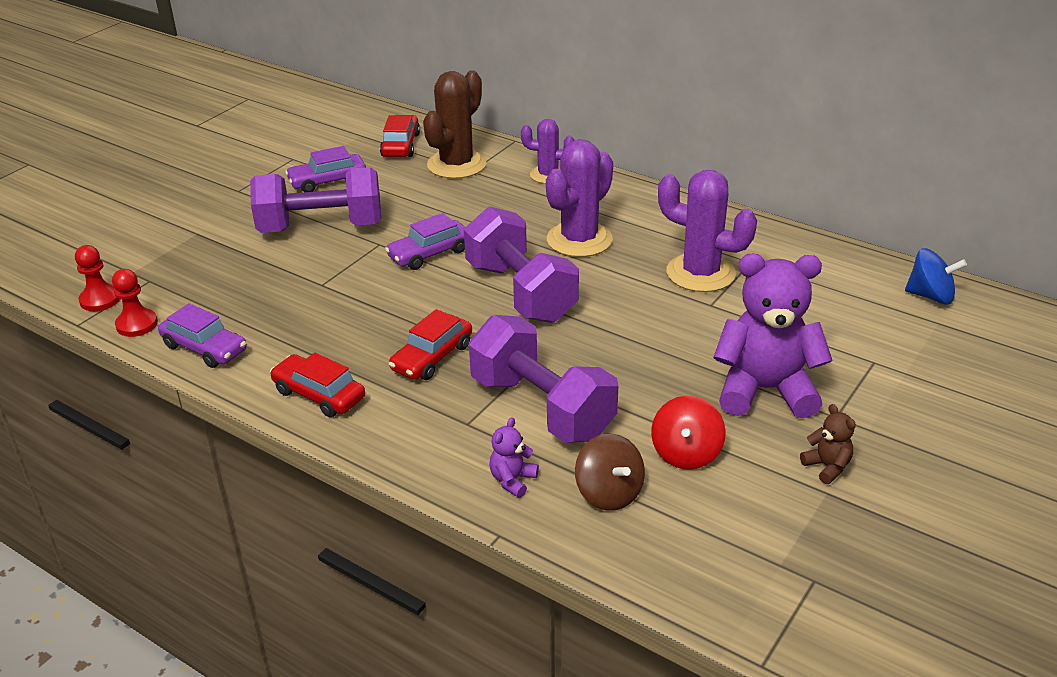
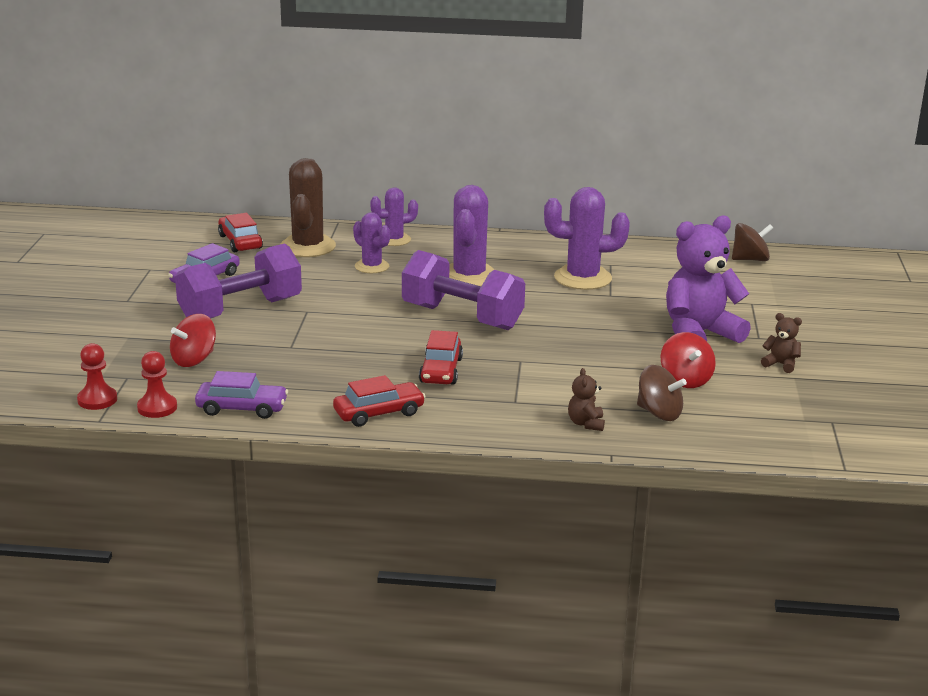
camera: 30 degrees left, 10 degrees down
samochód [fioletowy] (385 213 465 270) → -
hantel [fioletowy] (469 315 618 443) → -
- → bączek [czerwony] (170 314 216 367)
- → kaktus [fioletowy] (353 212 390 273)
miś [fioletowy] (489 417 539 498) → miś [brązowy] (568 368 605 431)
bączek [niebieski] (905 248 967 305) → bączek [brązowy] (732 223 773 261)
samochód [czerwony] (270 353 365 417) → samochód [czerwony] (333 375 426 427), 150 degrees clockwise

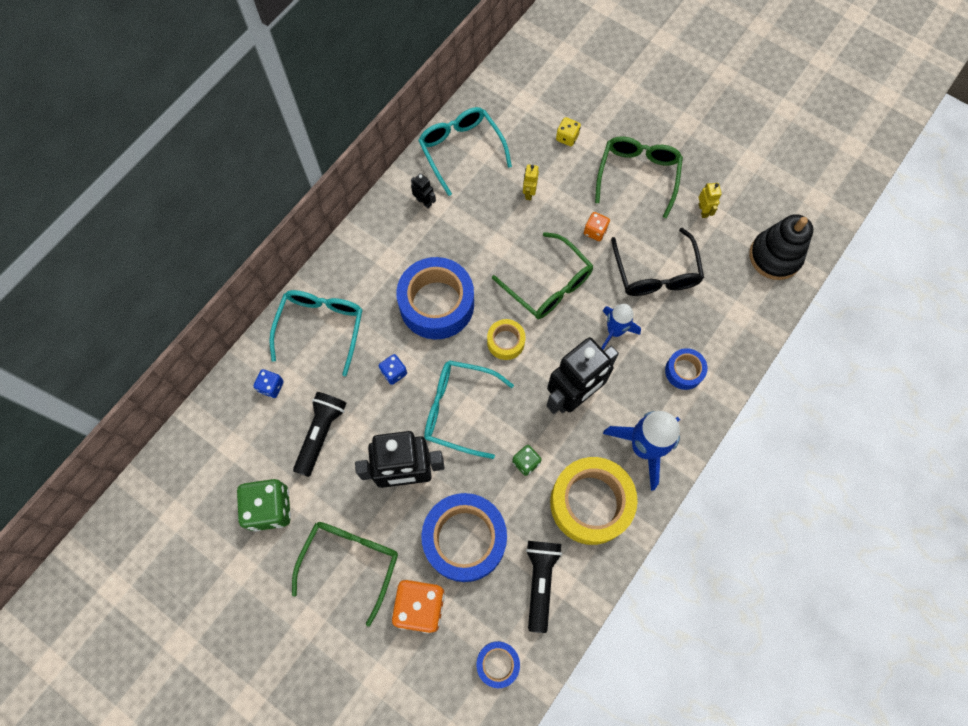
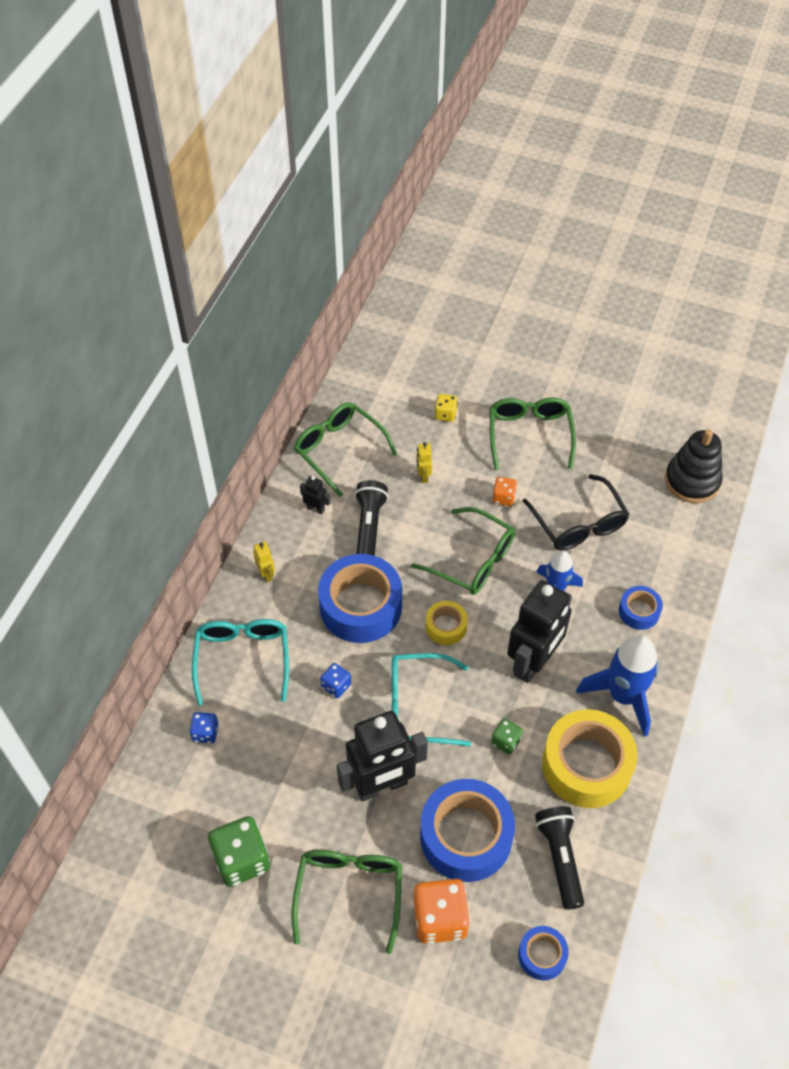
camera: 15 degrees left, 15 degrees down
latarka [czarny] (293 392 346 477) → latarka [czarny] (355 480 388 556), move
robot [żółty] (699 183 722 218) → robot [żółty] (253 542 275 582), move
okulary [turkusowy] (418 107 512 196) → okulary [zielony] (294 402 397 497)

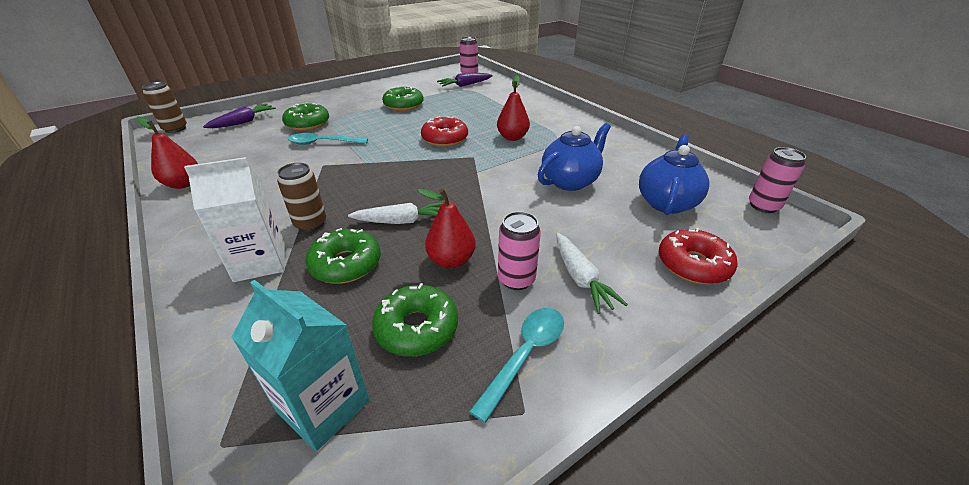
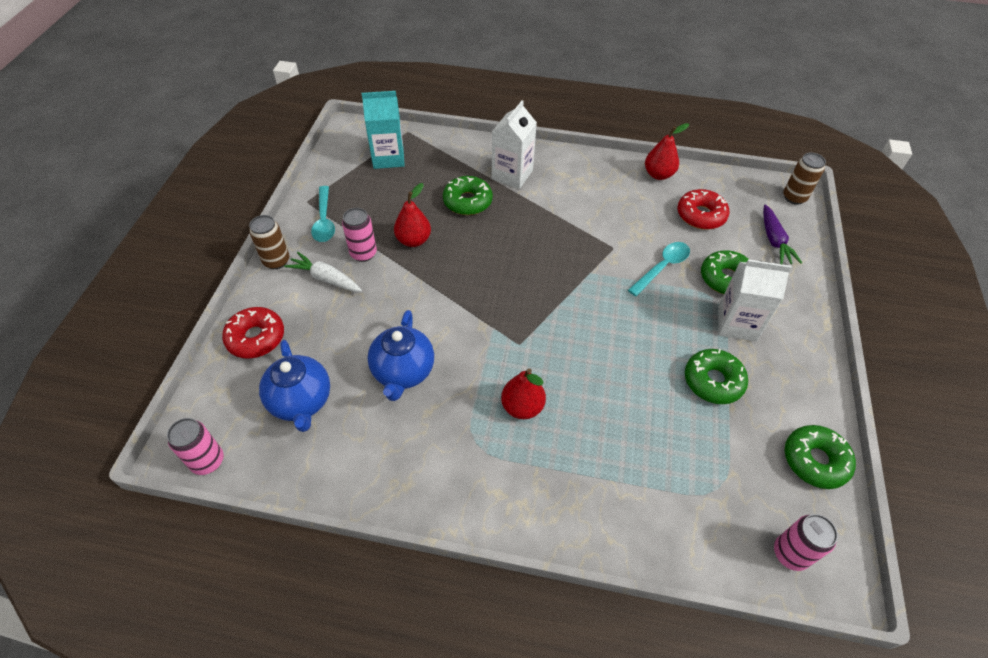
camera: 135 degrees right, 15 degrees up
marchewka [biały] (348 202 444 224) → -
marchewka [fioletowy] (437 73 493 87) → -
- → karton mleka [biały] (718 259 792 342)
puszka [brązowy] (277 163 326 232) → puszka [brązowy] (249 215 289 269), move
donut [zielony] (372 283 458 357) → donut [zielony] (785 425 856 489), move
donut [czerwony] (421 116 468 147) → donut [czerwony] (677 189 730 230), move

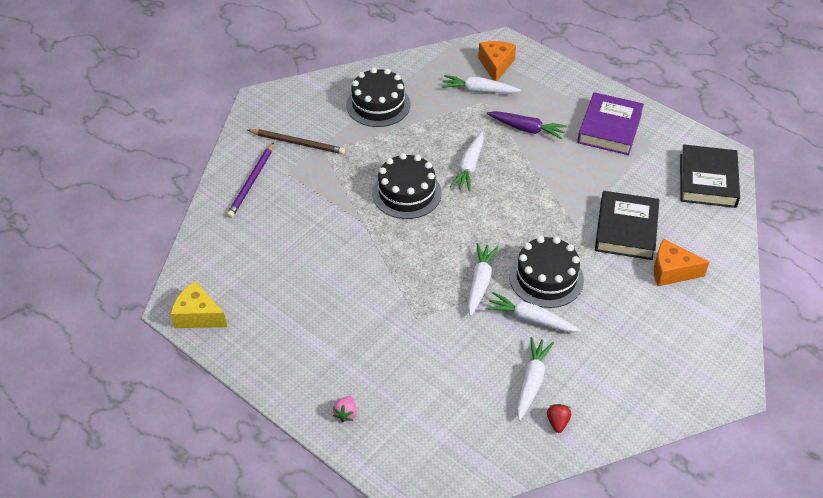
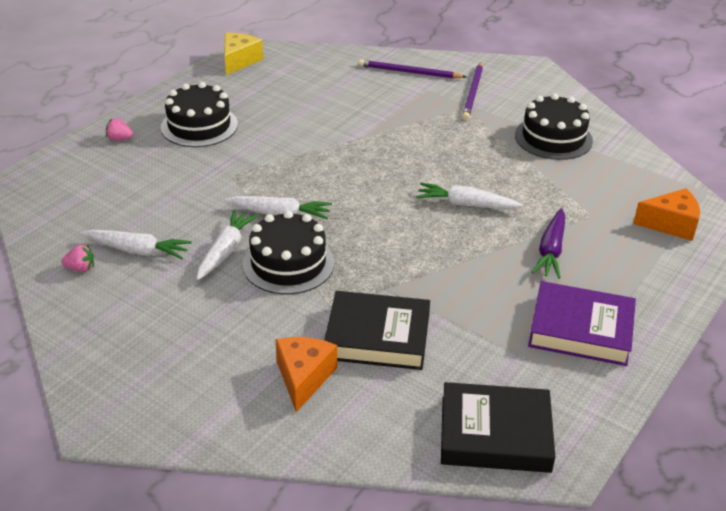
camera: 85 degrees right, 10 degrees down
marchewka [biały] (442 75 521 93) → -
tort [czarny] (372 153 442 219) → tort [czarny] (161 82 238 147), move
ołówek [brązowy] (248 129 345 154) → ołówek [fioletowy] (462 62 483 120)
truskawka [czerwony] (547 404 571 433) → truskawka [różowy] (61 245 94 272)

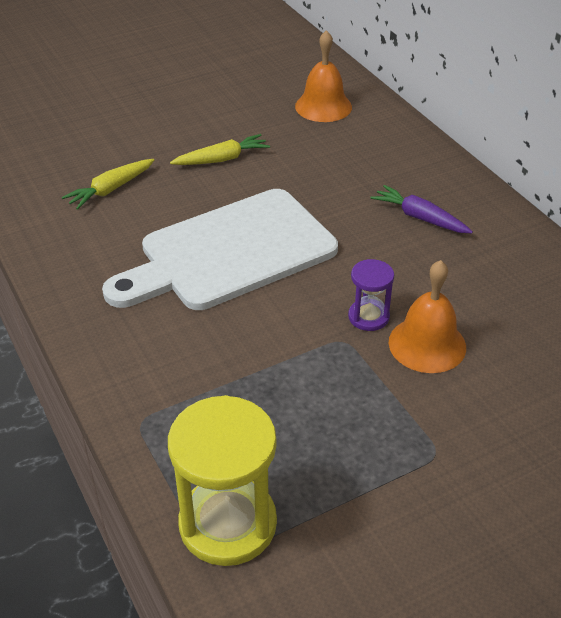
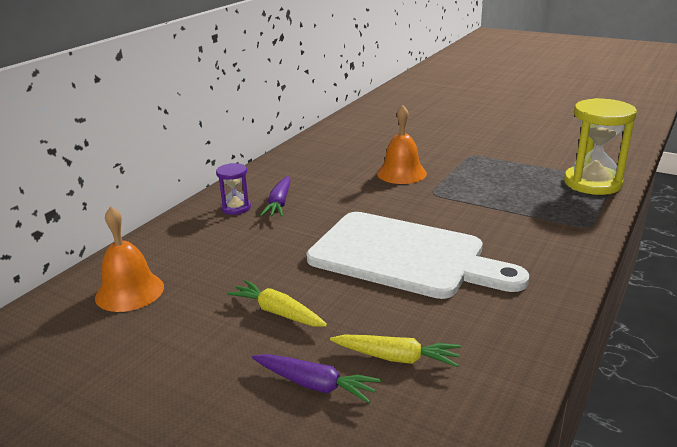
camera: 120 degrees left, 15 degrees down
- → marchewka [fioletowy] (252 354 381 403)
klepsydra [fioletowy] (348 259 394 331) → klepsydra [fioletowy] (216 163 251 215), move

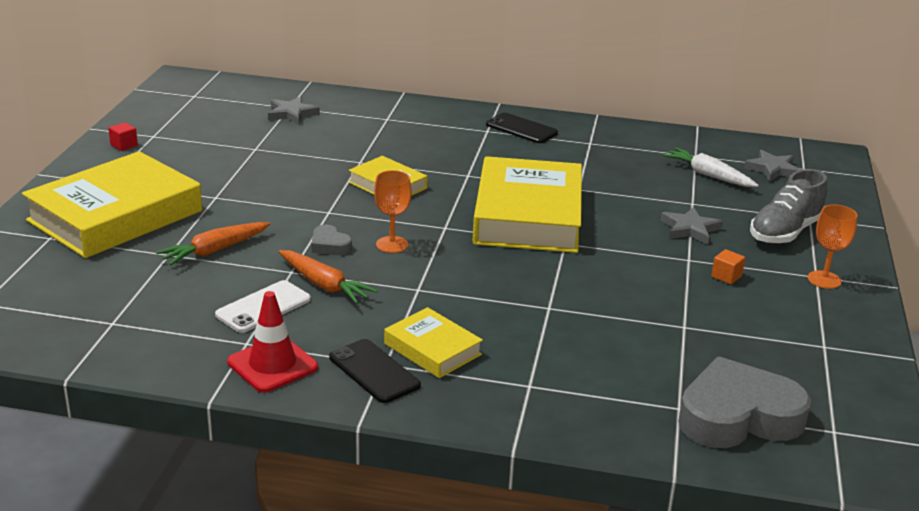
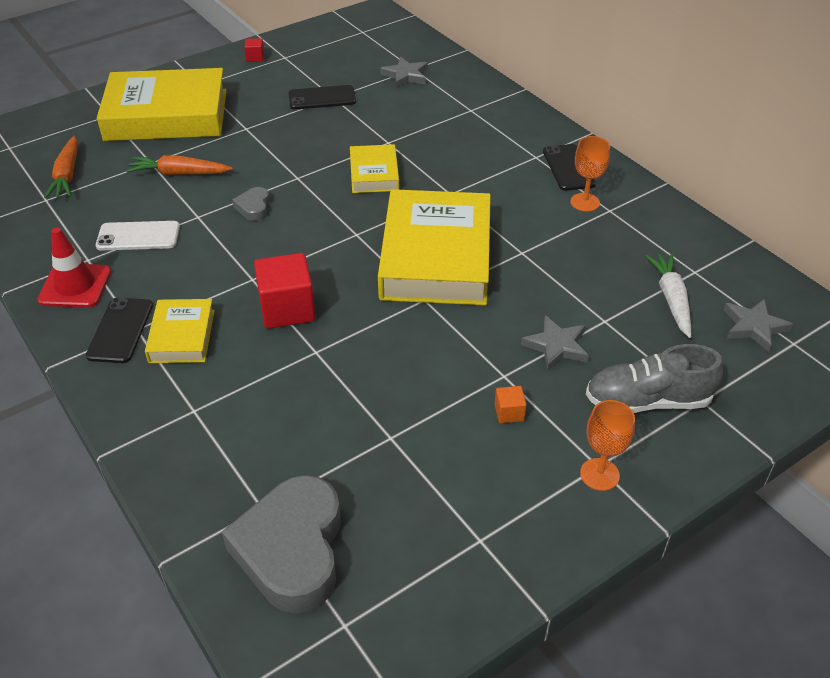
camera: 45 degrees right, 15 degrees up
- → sześcian [czerwony] (254 253 316 329)
- → telefon [czarny] (289 85 356 110)
marchewka [pomarańczowy] (279 250 378 304) → marchewka [pomarańczowy] (44 136 78 198), move
kielich [pomarańczowy] (374 170 412 253) → kielich [pomarańczowy] (570 136 610 212), move
książka [żółty] (473 156 582 253) → książka [żółty] (378 189 491 305), 45 degrees counterclockwise
serce [szary] (678 357 811 448) → serce [szary] (222 475 341 613), 120 degrees counterclockwise

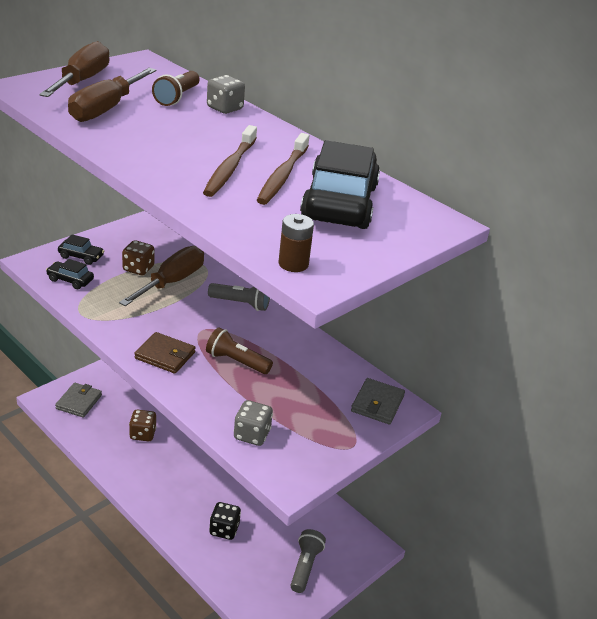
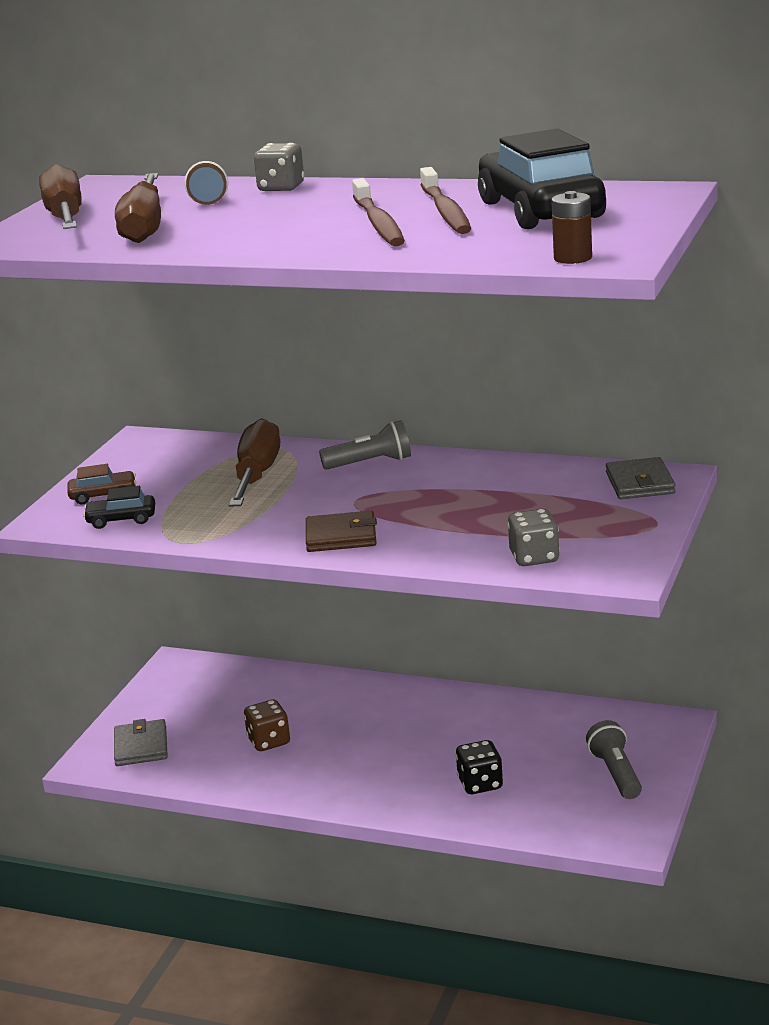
camera: 20 degrees left, 10 degrees down
kostka do gry [brązowy] (122 240 154 275) → -
latarka [brązowy] (206 327 273 374) → -
samochód [czarny] (58 234 104 265) → samochód [brązowy] (67 464 136 505)

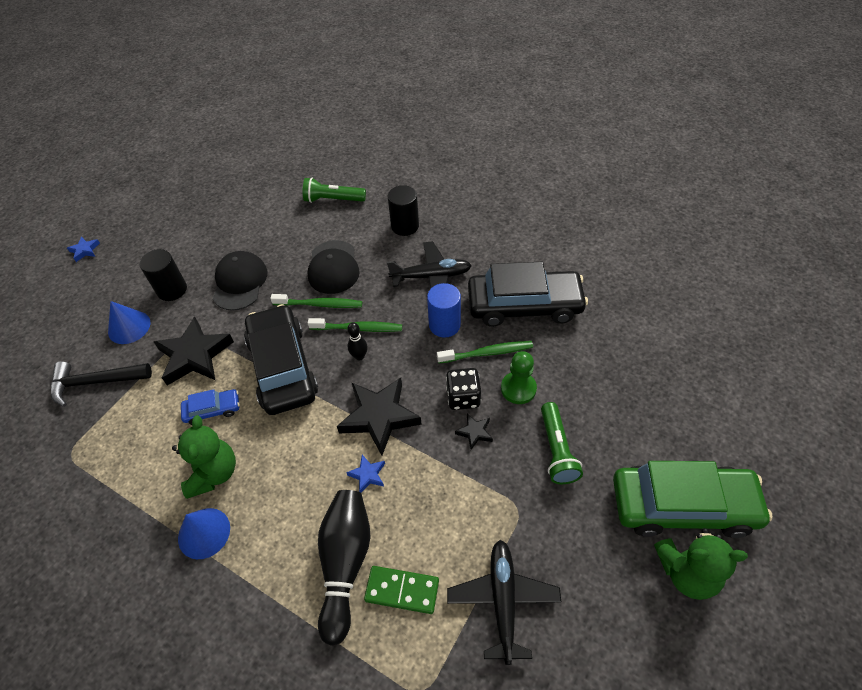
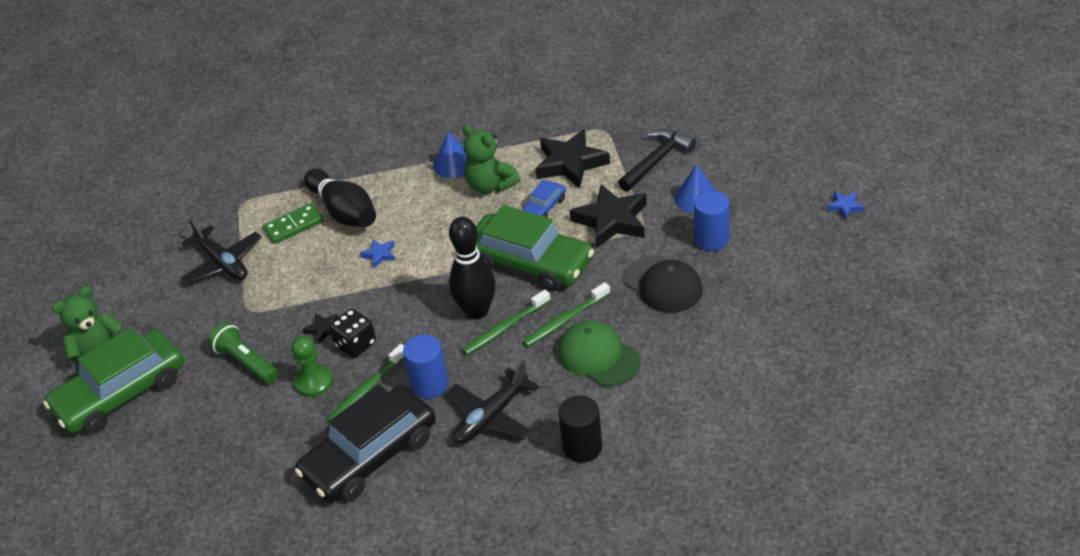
camera: 140 degrees right, 10 degrees down
latarka [zielony] (303 177 366 203) → -
gwiazda [czarny] (337 378 422 455) → gwiazda [czarny] (535 129 610 189), move
walec [czarny] (140 249 187 301) → walec [niebieski] (694 191 730 251)
samochód [czarny] (244 304 318 415) → samochód [zielony] (476 205 594 291)
czapka [czarny] (307 240 360 294) → czapka [zielony] (558 320 640 386)
kręgiel [czarny] (347 322 368 361) → kręgiel [czarny] (449 217 496 319), x2.14

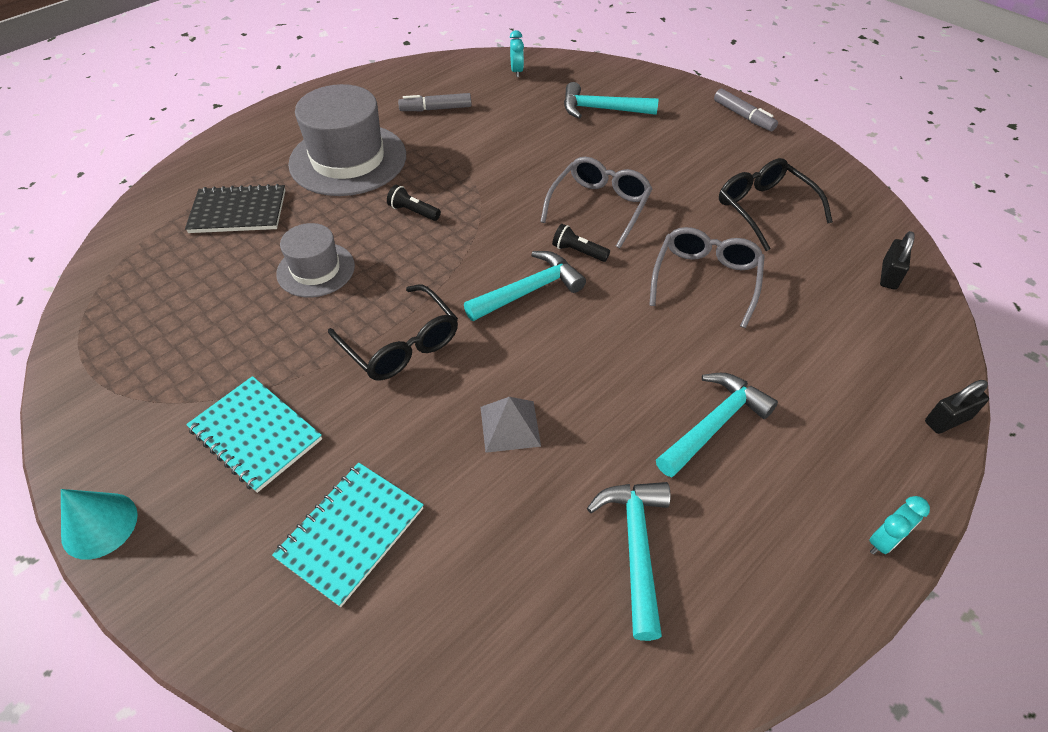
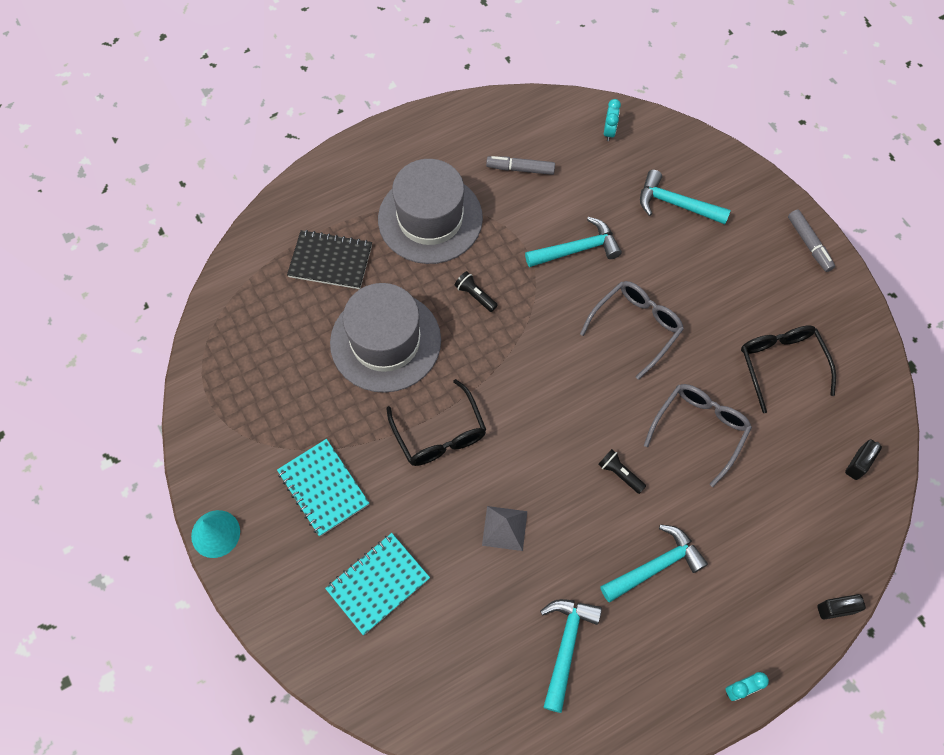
camera: 15 degrees right, 15 degrees up
młotek [turkusowy] (464 251 586 321) → młotek [turkusowy] (525 217 622 267), move
latarka [czarny] (552 224 610 262) → latarka [czarny] (598 449 646 494), move
kapelusz [szary] (276 223 355 297) → kapelusz [szary] (330 283 441 393), x1.75

